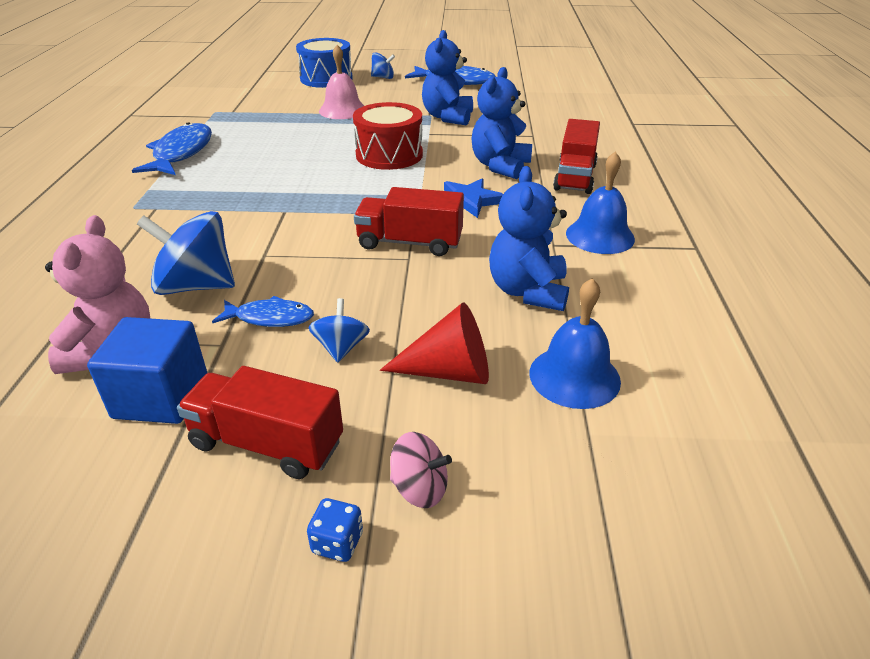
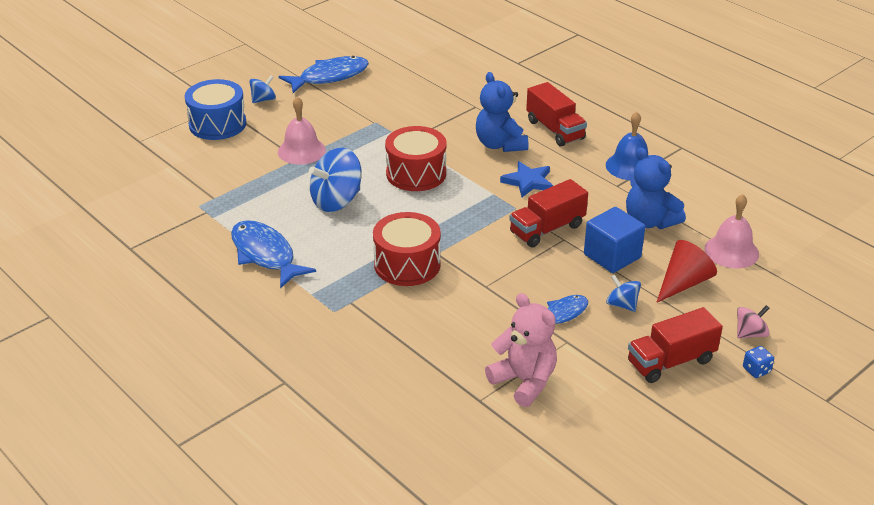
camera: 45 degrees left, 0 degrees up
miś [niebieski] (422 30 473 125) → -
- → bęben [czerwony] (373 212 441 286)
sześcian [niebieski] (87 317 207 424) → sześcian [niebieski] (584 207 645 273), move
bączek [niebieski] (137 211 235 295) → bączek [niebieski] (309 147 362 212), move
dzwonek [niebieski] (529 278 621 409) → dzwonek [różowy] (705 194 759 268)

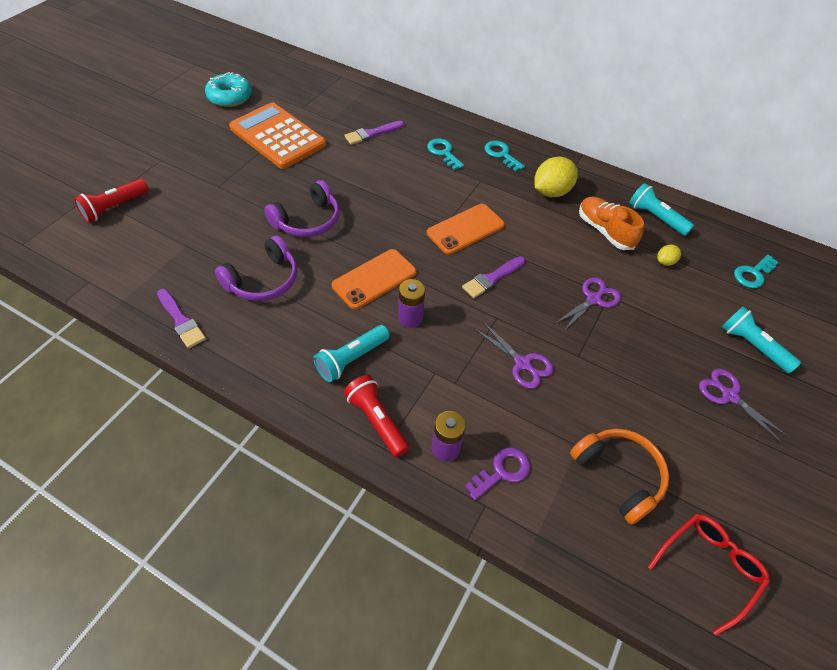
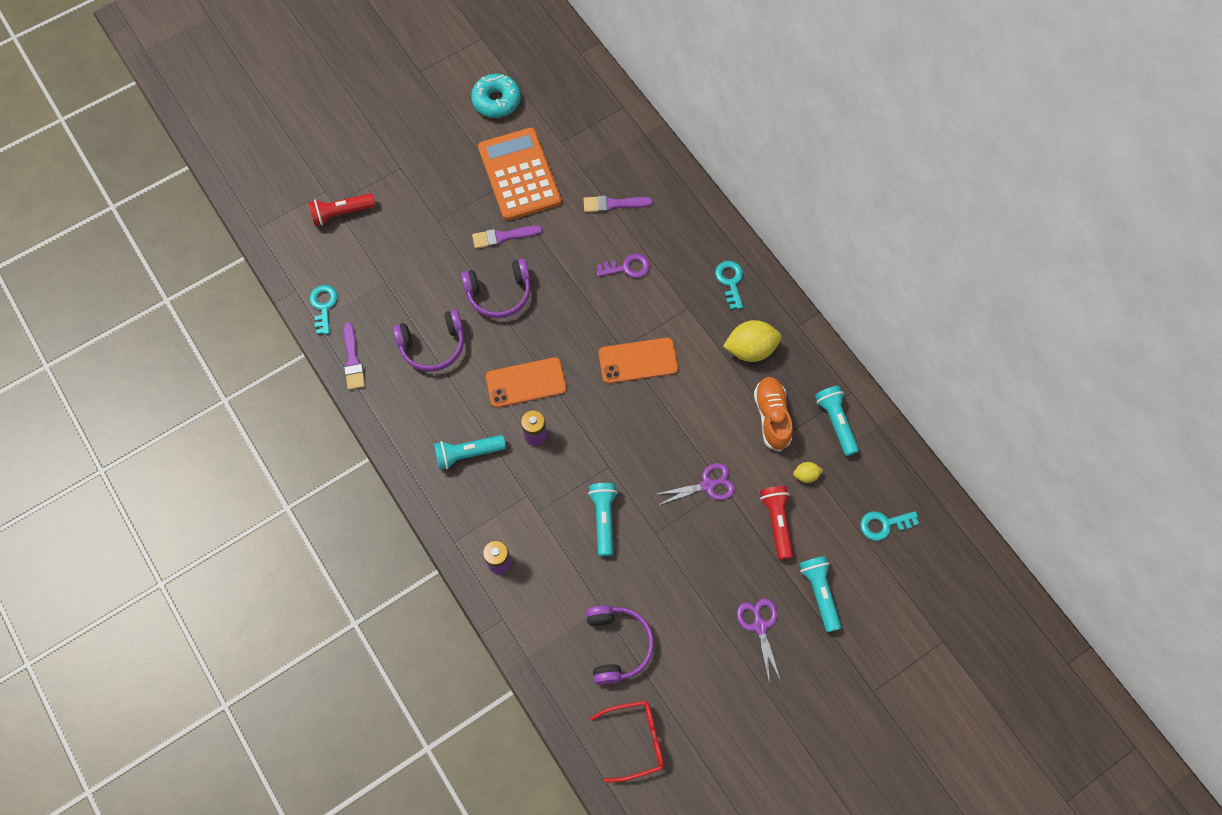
camera: 30 degrees right, 15 degrees up
latarka [czerwony] (344 375 410 457) → latarka [czerwony] (760 486 793 560), move
klucz [turkusowy] (427 139 464 170) → klucz [turkusowy] (310 285 338 335), move
pędzel [fioletowy] (462 256 525 298) → pędzel [fioletowy] (472 225 542 249), move
klucz [fioletowy] (465 447 530 500) → klucz [fioletowy] (597 253 650 278), move
nożyczki [fioletowy] (475 322 554 389) → latarka [turkusowy] (588 483 618 556)
słuchawki [pomarańczowy] (570 429 669 525) → słuchawki [fioletowy] (586 605 654 685)

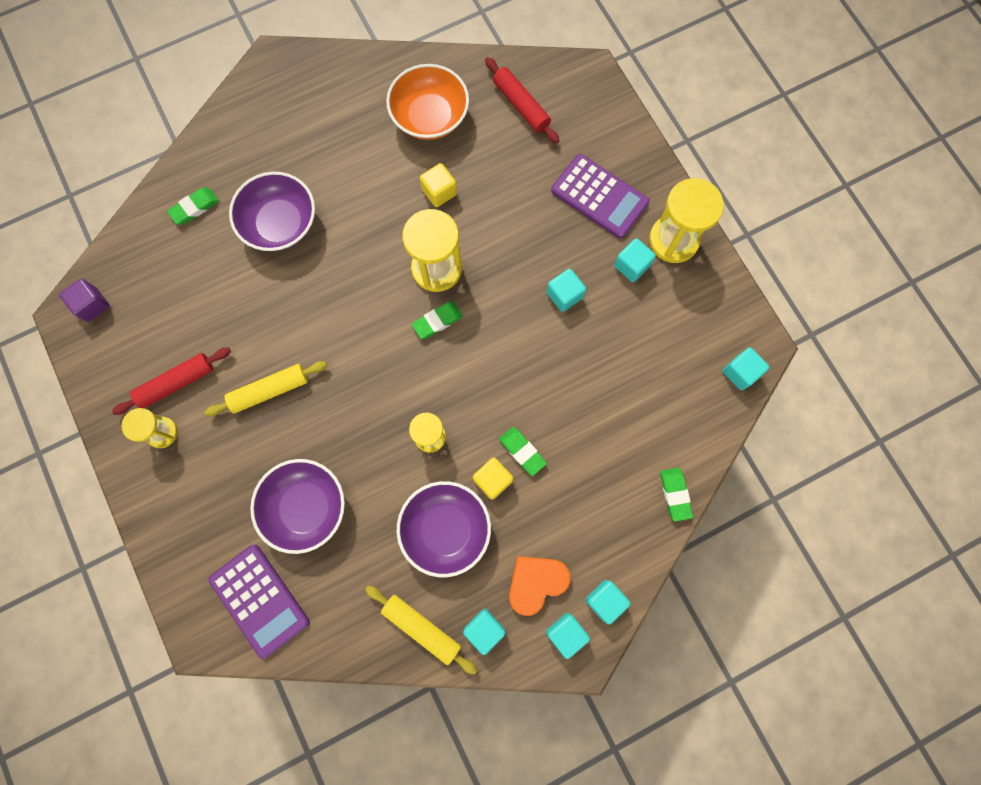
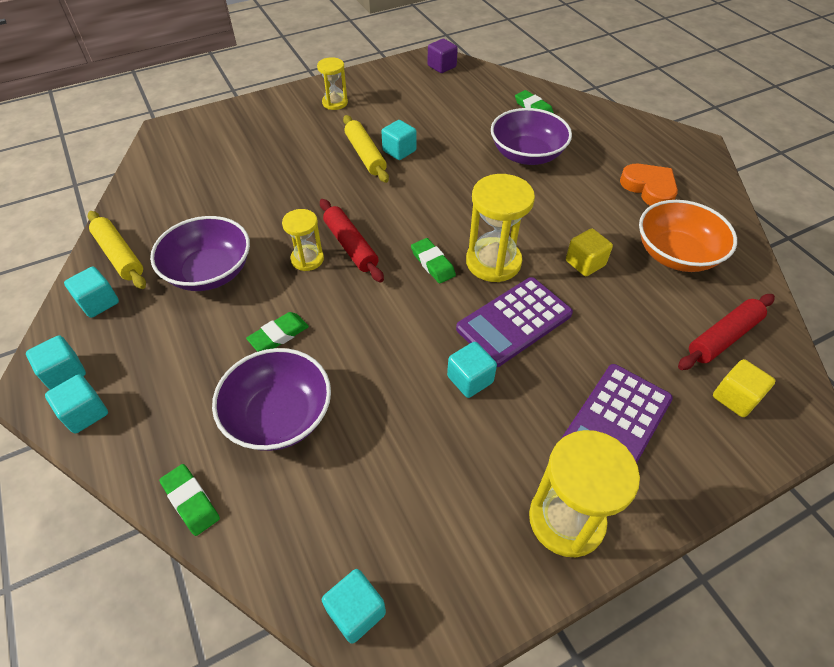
camera: 90 degrees right, 25 degrees down
wałek do ciasta [czerwony] (112 347 231 415) → wałek do ciasta [czerwony] (320 199 384 283), move
kalkulator [fioletowy] (209 545 310 659) → kalkulator [fioletowy] (456 277 573 367), move
miska [fioletowy] (250 459 345 554) → miska [fioletowy] (212 348 331 451), move
sześcian [żółty] (473 458 513 500) → sześcian [żółty] (713 359 775 417), move
serce [pomarańczowy] (509 556 571 616) → serce [pomarańczowy] (620 164 678 206), move
sześcian [turkusowy] (614 238 656 282) → sześcian [turkusowy] (381 120 416 160), move
wałek do ciasta [żółty] (365 585 478 675) → wałek do ciasta [żółty] (88 211 146 289), 75 degrees counterclockwise
gumka do mazania [zielony] (660 468 693 522) → gumka do mazania [zielony] (159 464 220 536), 60 degrees clockwise

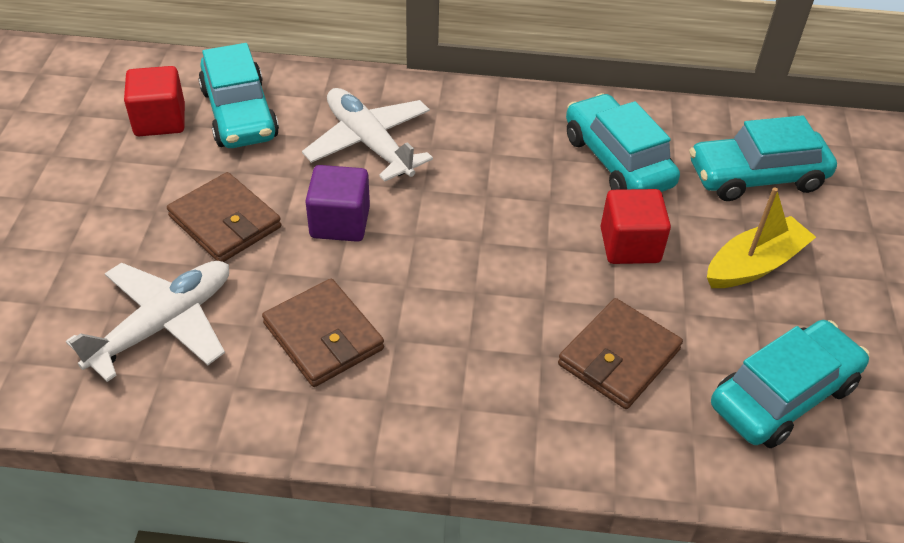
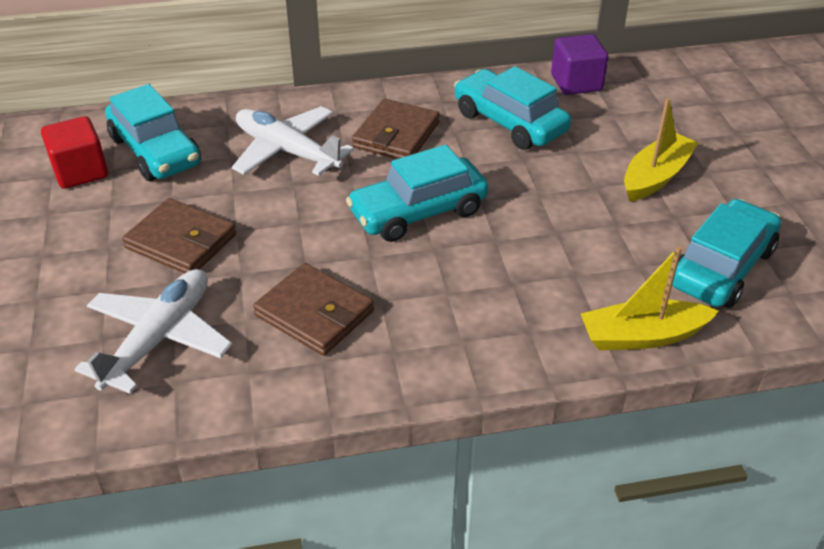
camera: 15 degrees left, 5 degrees down
sześcian [czerwony] (600 189 671 264) → -
- → łódka [żółty] (581 246 718 350)
sześcian [fioletowy] (305 165 370 242) → sześcian [fioletowy] (551 34 608 95), move
portfel [brązowy] (558 298 683 409) → portfel [brązowy] (352 99 440 159), move
samochód [turkusowy] (689 115 837 201) → samochód [turkusowy] (346 144 489 242), move

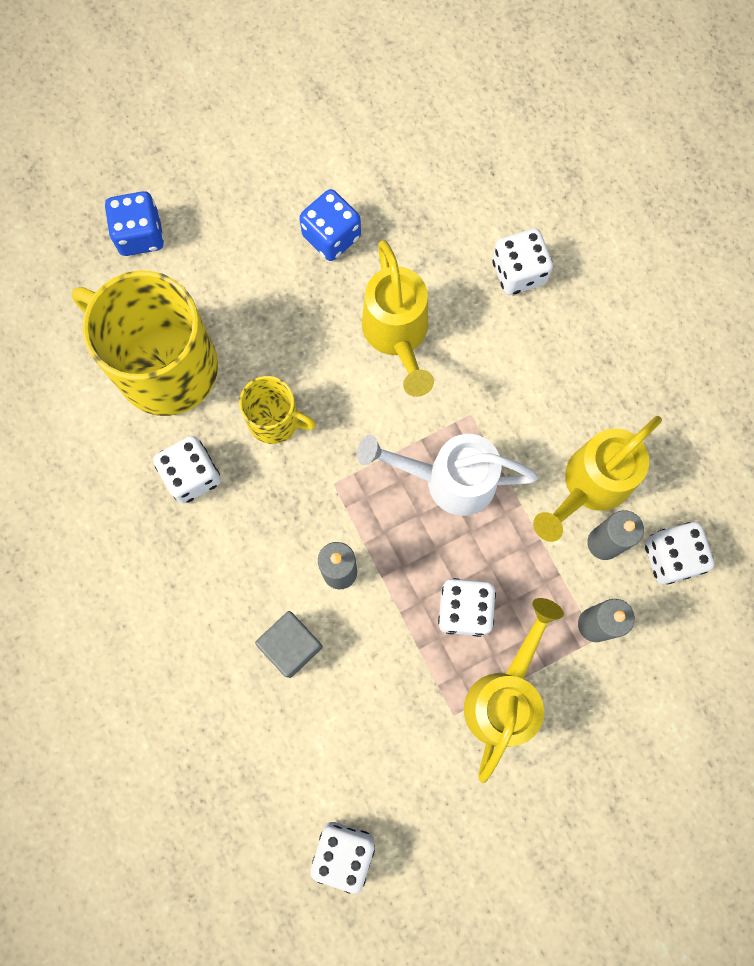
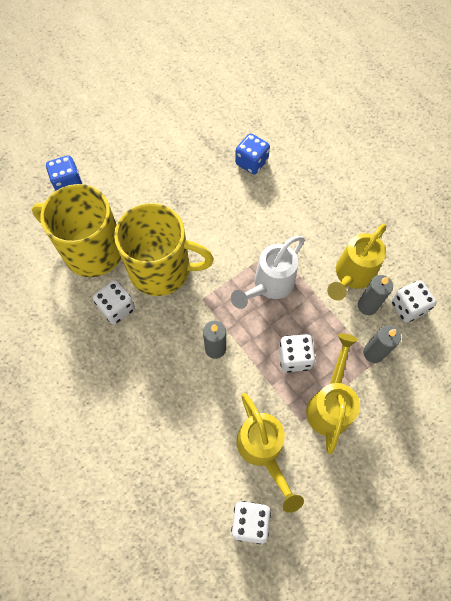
camera: 10 degrees left, 10 degrees down
sześcian [szary] (255 611 323 678) → -
kostka do gry [biały] (492 229 553 295) → -
kostka do gry [niebieski] (299 189 361 261) → kostka do gry [niebieski] (235 133 270 174), move
konewka [żółty] (362 240 434 397) → konewka [żółty] (236 393 304 513), move
konewka [biały] (357 434 538 516) → konewka [biały] (231 236 305 309), 45 degrees counterclockwise
kubek [żółty] (239 376 316 444) → kubek [żółty] (114 203 214 296), x2.00

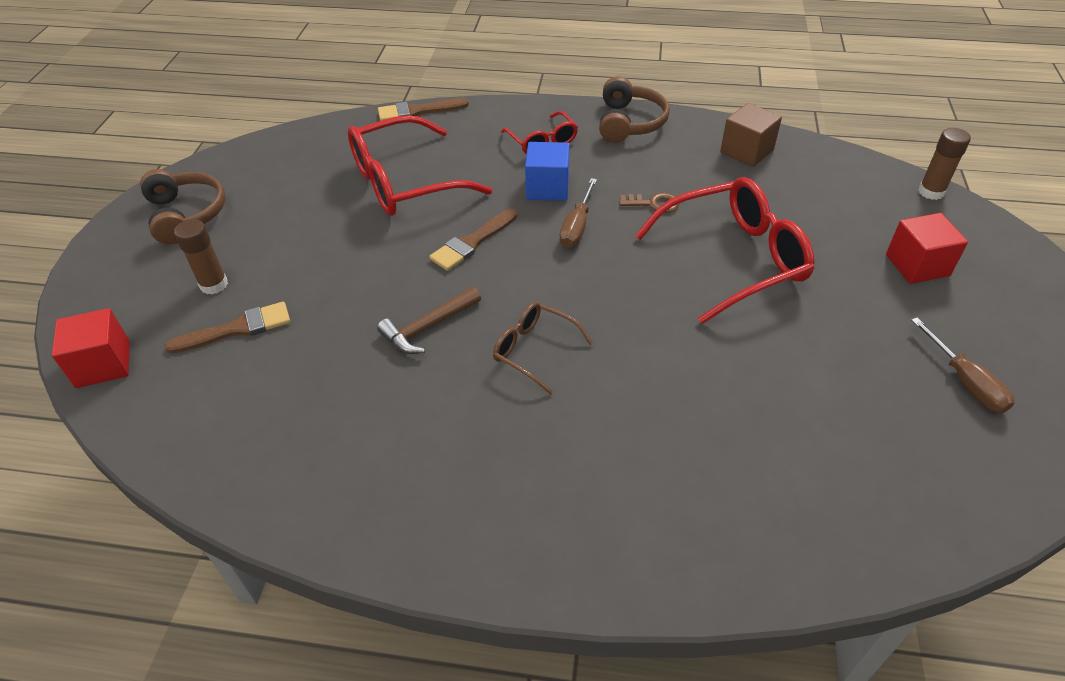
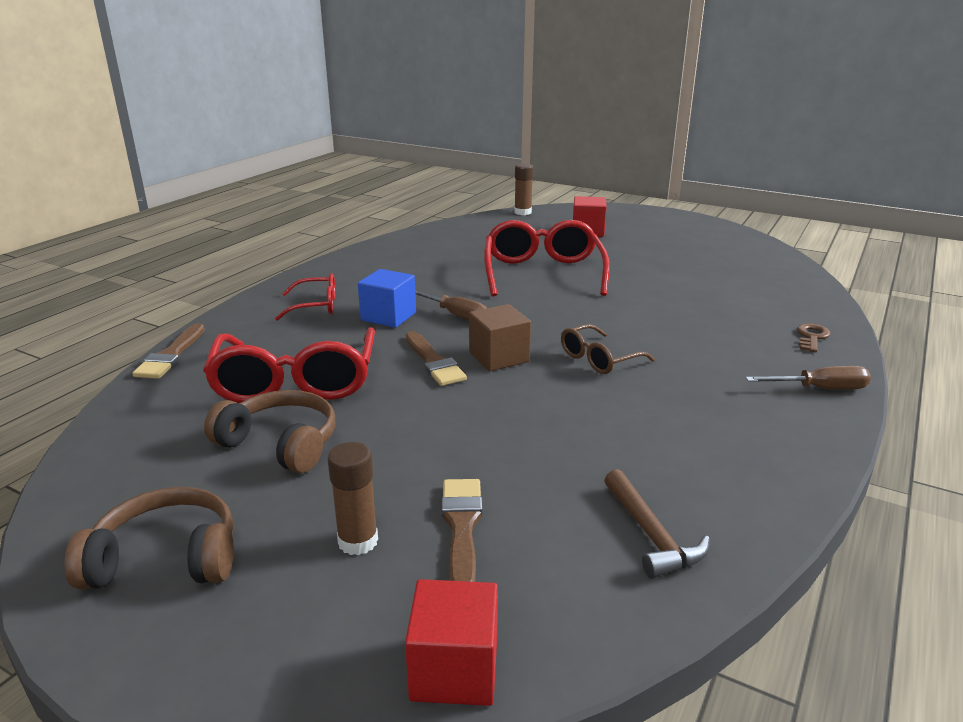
camera: 70 degrees left, 20 degrees down
młotek [brązowy] (377 286 481 354) → młotek [brązowy] (604 469 710 579), move
słuchawki [brązowy] (599 76 670 143) → słuchawki [brązowy] (204 390 335 473), move
klucz [brązowy] (619 193 679 213) → klucz [brązowy] (797 323 830 352), move
sześcian [brązowy] (720 103 782 167) → sześcian [brązowy] (469 304 531 371), move
śrubokręt [brązowy] (911 317 1015 413) → śrubokręt [brązowy] (746 366 871 389), move

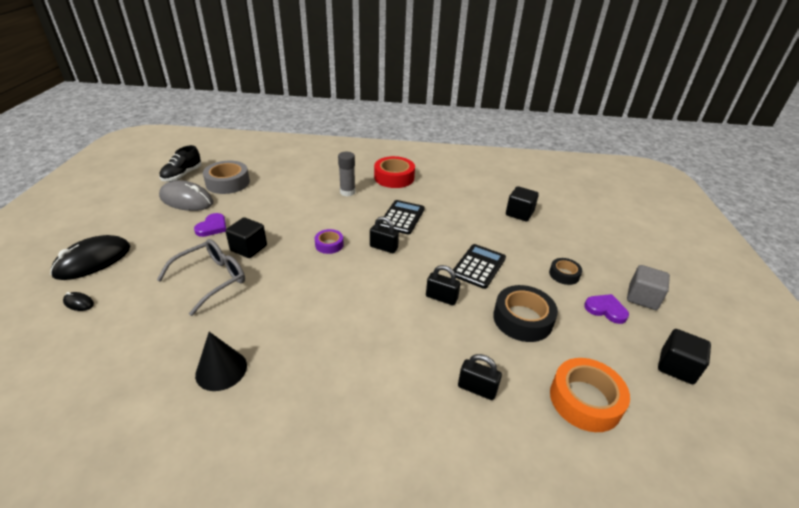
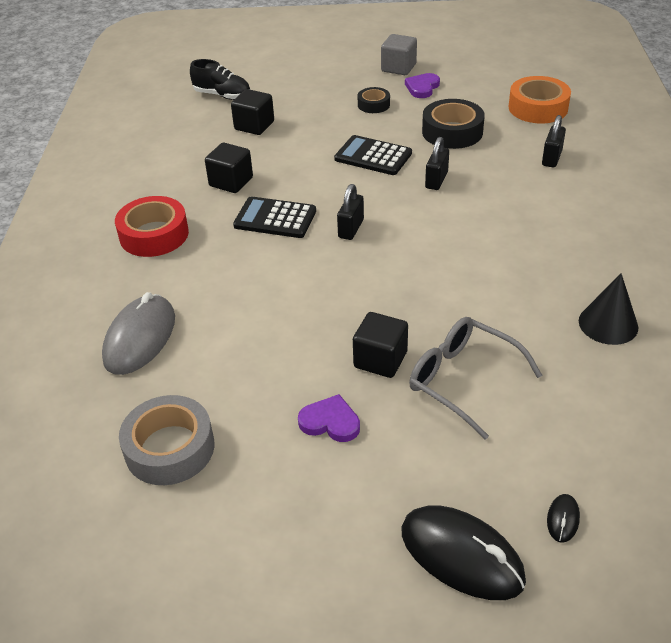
camera: 90 degrees left, 5 degrees up
taśma klejąca [fioletowy] (315 229 344 254) → -
klej w sztyfcie [szary] (338 152 355 196) → -
but [czarny] (159 145 201 182) → but [czarny] (190 59 250 100), move
myszka [szary] (159 180 213 211) → myszka [szary] (102 292 175 375), move
sześcian [czarny] (658 329 711 384) → sześcian [czarny] (205 143 253 193), move

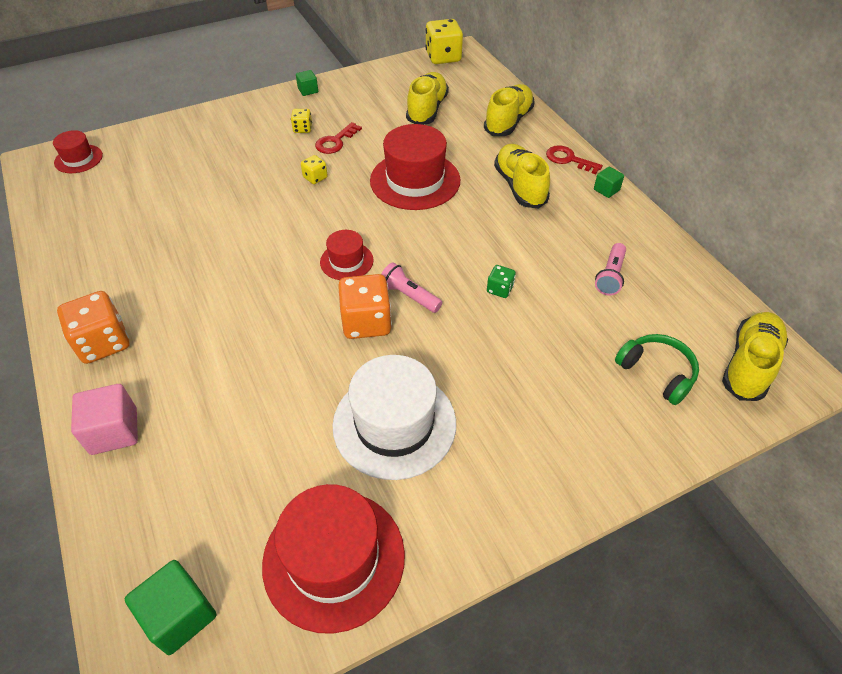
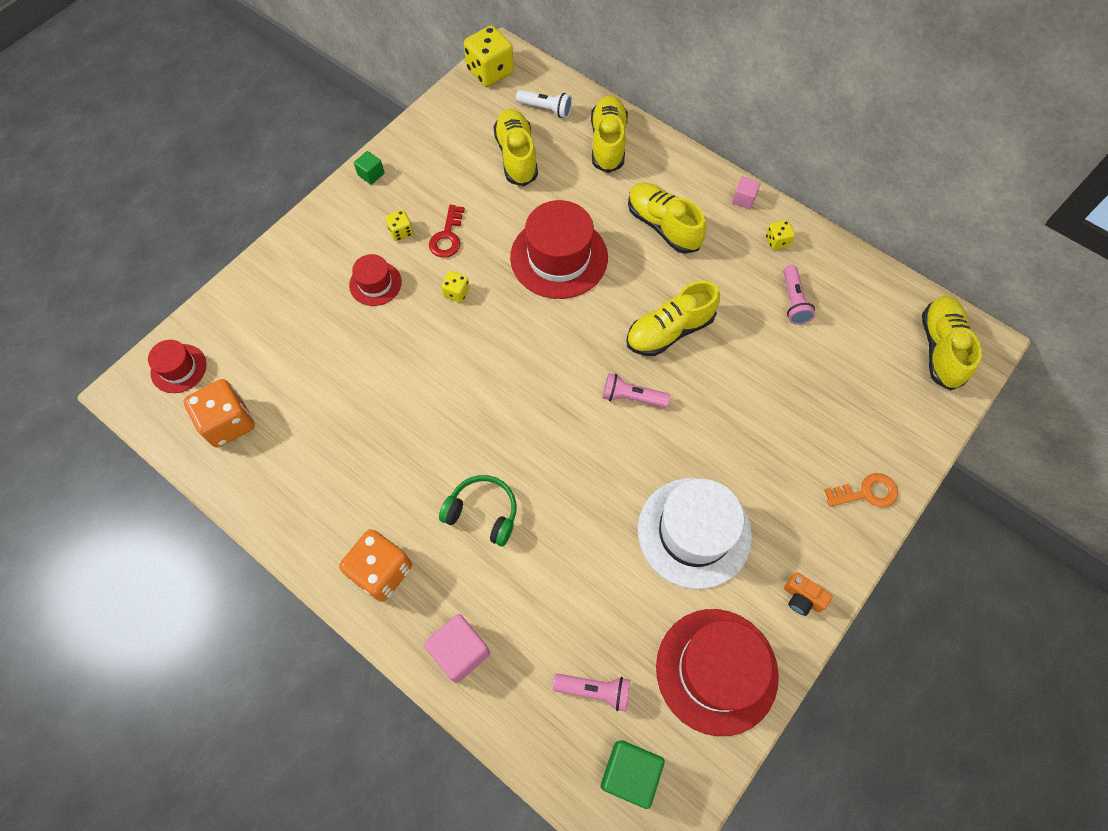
camera: 25 degrees left, 15 degrees up
kostka do gry [zielony] (487 265 516 298) → -
klucz [czerwony] (546 145 603 174) → -
- → latarka [biały] (516 90 572 118)
- → latarka [różowy] (552 674 630 711)
- → but [żółty] (626 281 720 356)
- → kostka do gry [żółty] (766 220 795 250)
- → aparat fotograficzny [pomarańczowy] (784 572 833 616)
- → klucz [pomarańczowy] (824 473 898 508)
kapelusz [czerwony] (320 230 374 280) → kapelusz [czerwony] (349 254 402 306), move
kostka do gry [pomarańczowy] (338 274 392 339) → kostka do gry [pomarańczowy] (184 379 255 448), move
słuchawki [zielony] (615 334 699 405) → słuchawki [zielony] (439 475 517 546), move
sześcian [zielony] (594 166 624 198) → sześcian [różowy] (732 177 760 209)

